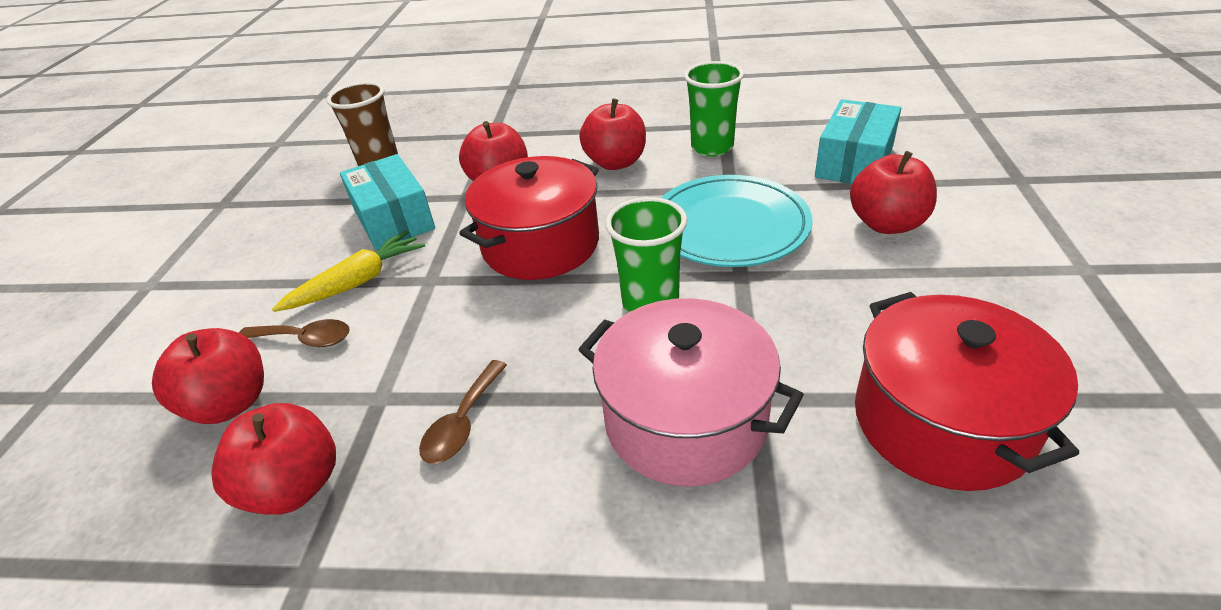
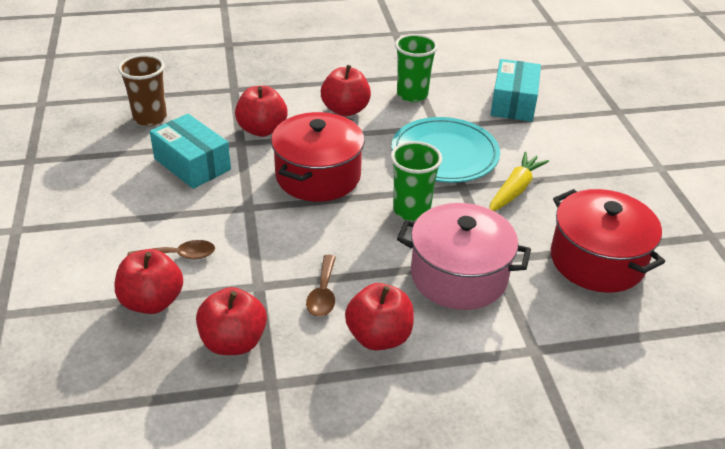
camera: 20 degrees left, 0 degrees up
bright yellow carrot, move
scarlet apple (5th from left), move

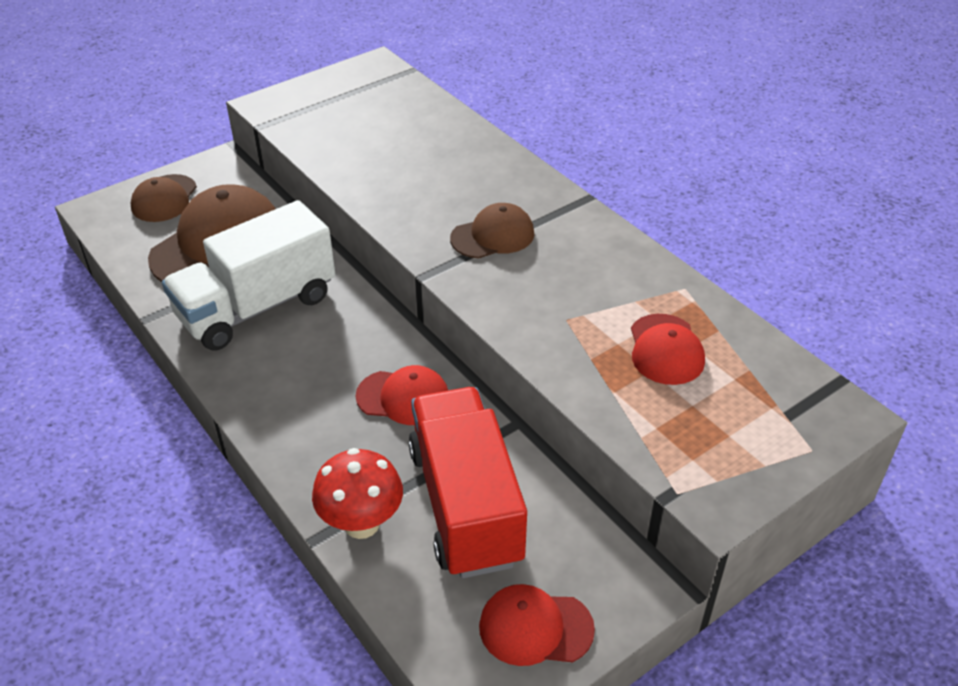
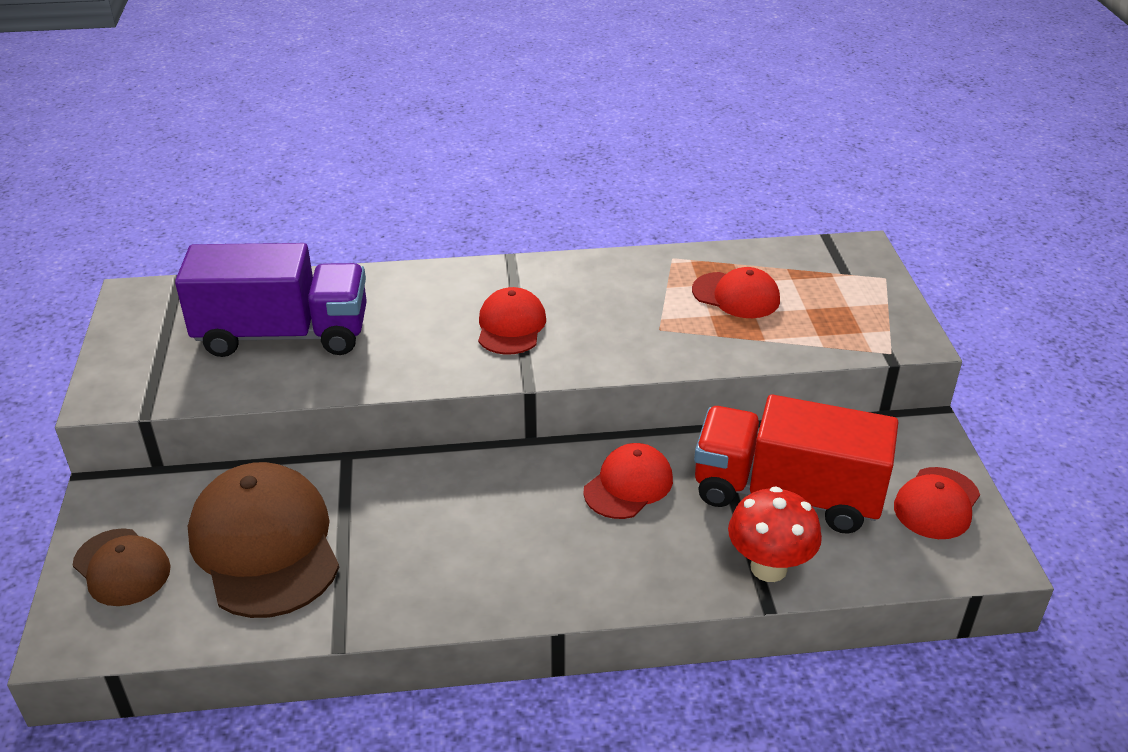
camera: 60 degrees left, 5 degrees down
white toy truck -> none
russet baseball cap (3rd from left) -> scarlet baseball cap (1st from left)
none -> purple toy truck

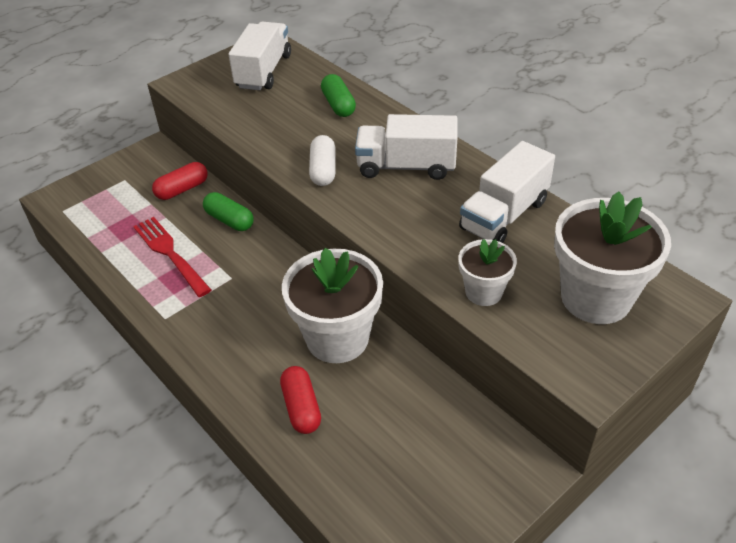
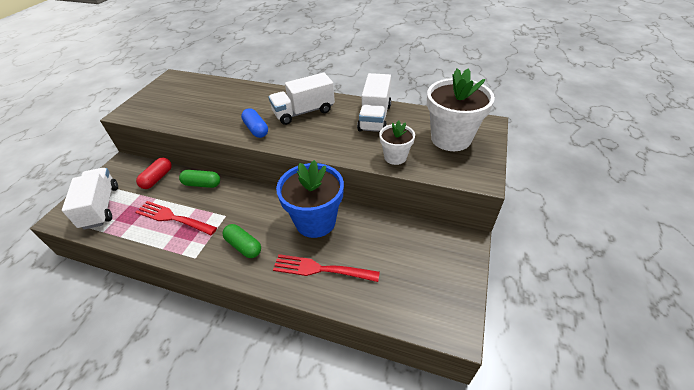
camera: 30 degrees left, 0 degrees up
white toy truck (1st from left), move
scarlet pill shape (2nd from left) -> scarlet table fork (2nd from left)
white potted plant (1st from left) -> royal blue potted plant
white pill shape -> royal blue pill shape
green pill shape (2nd from left), move

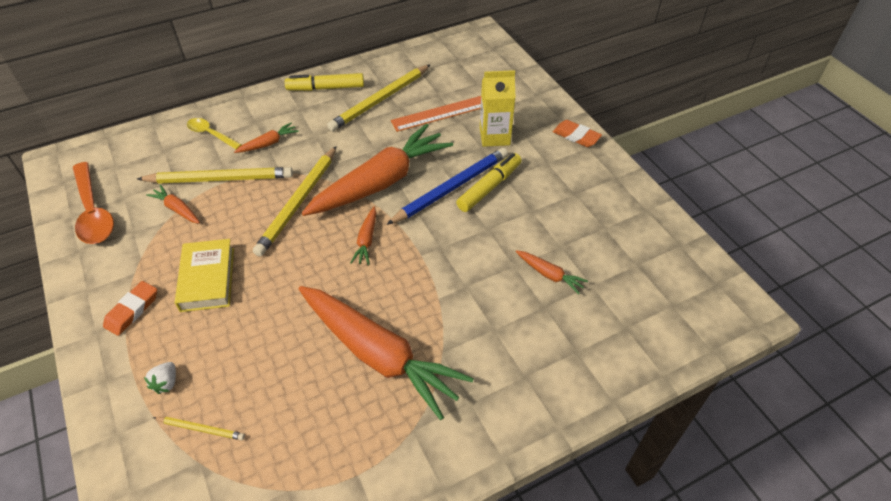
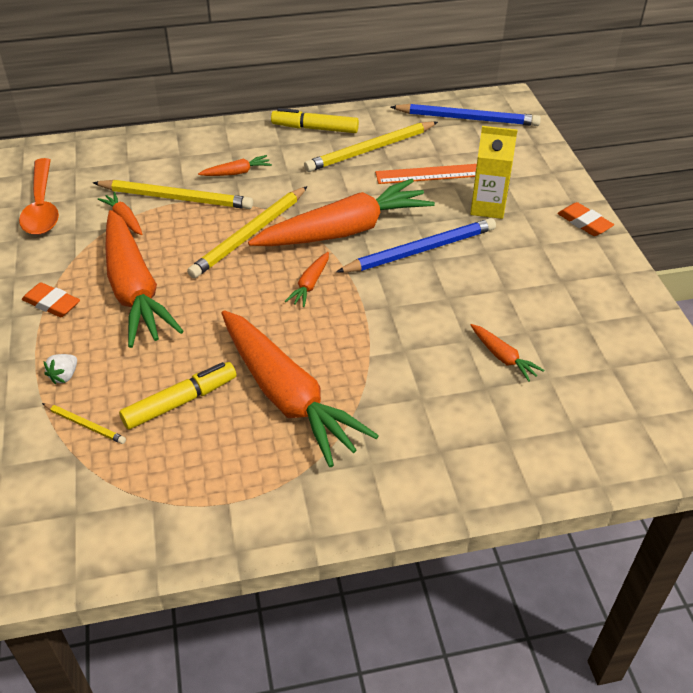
camera: 15 degrees right, 5 degrees down
orange gum eraser (1st from left), 75 degrees clockwise
bright yellow book -> orange carrot (2nd from left)
bright yellow teaspoon -> none
bright yellow marker (2nd from left in the first image) -> bright yellow marker (1st from left), move
none -> royal blue pencil (2nd from left)

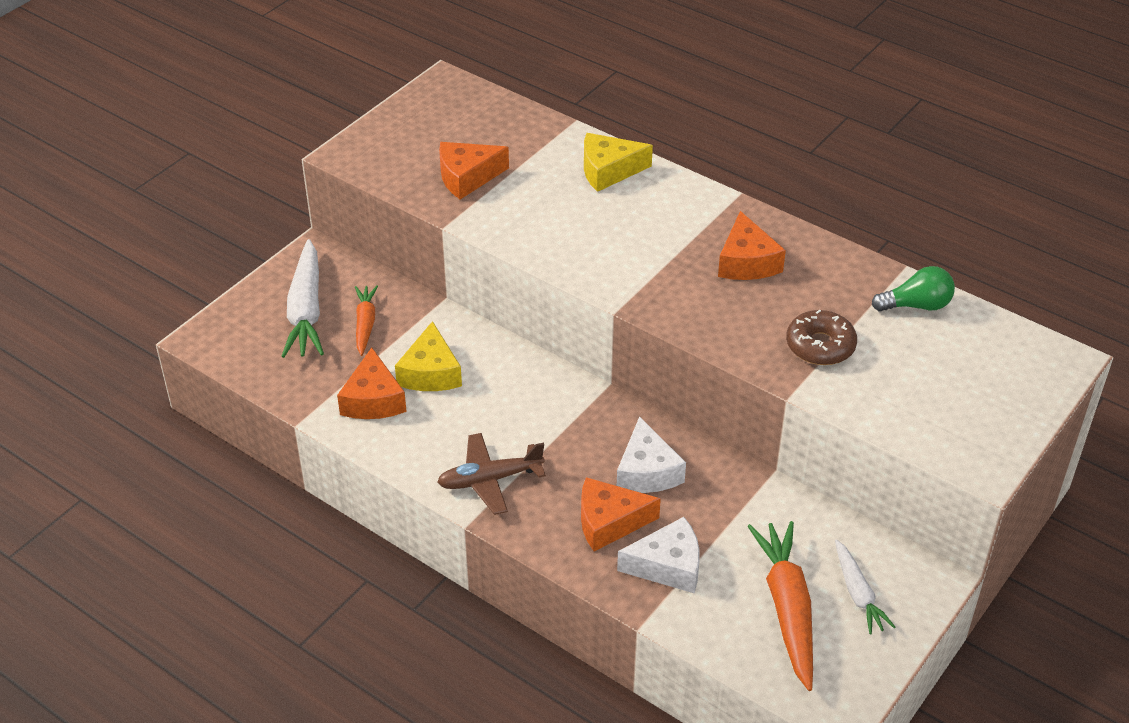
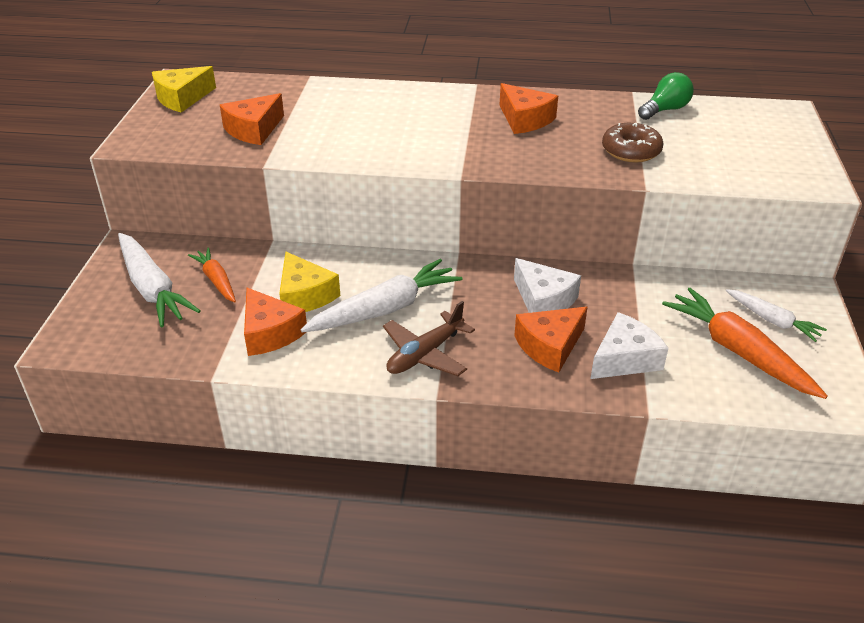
camera: 30 degrees left, 5 degrees down
bright yellow cheese wedge (2nd from left in the first image) -> bright yellow cheese wedge (1st from left), move
none -> white carrot (2nd from left)

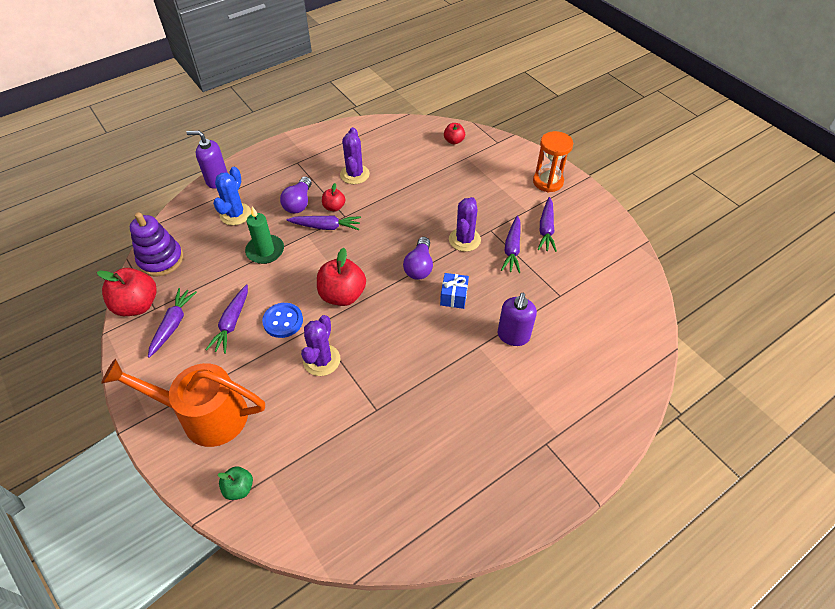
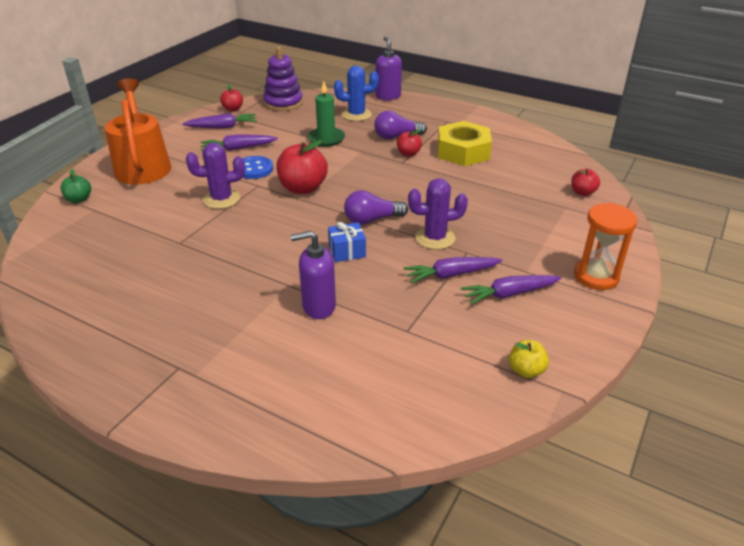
camera: 65 degrees right, 15 degrees down
scarlet apple (1st from left), x0.54
purple carrot (3rd from left) -> none
purple cactus (2nd from left) -> bright yellow nut
none -> bright yellow apple

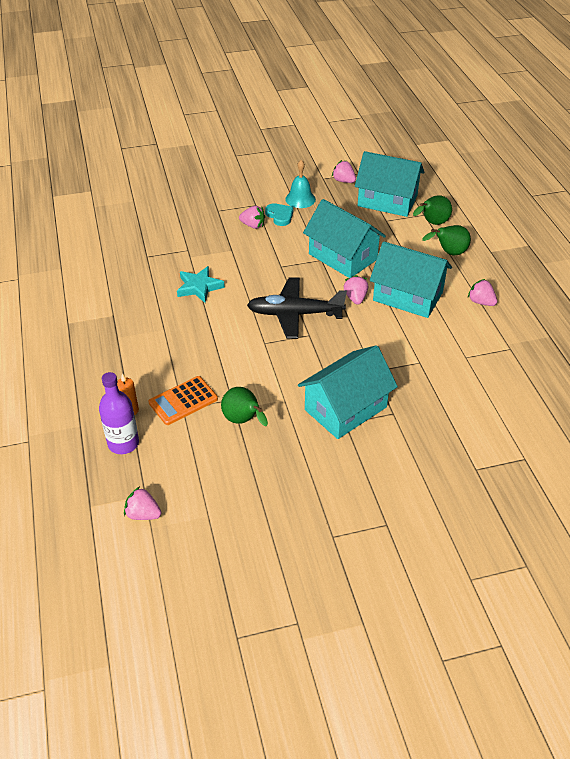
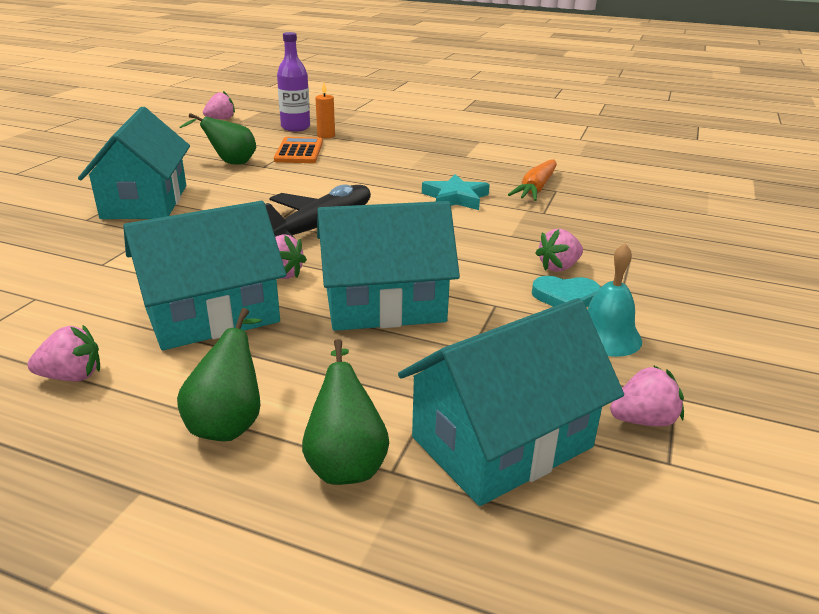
camera: 125 degrees right, 15 degrees down
none -> orange carrot

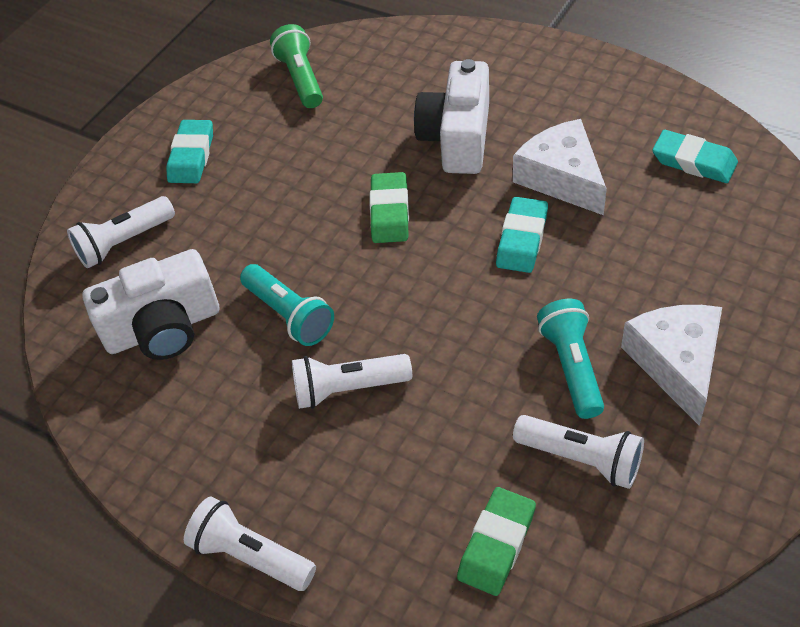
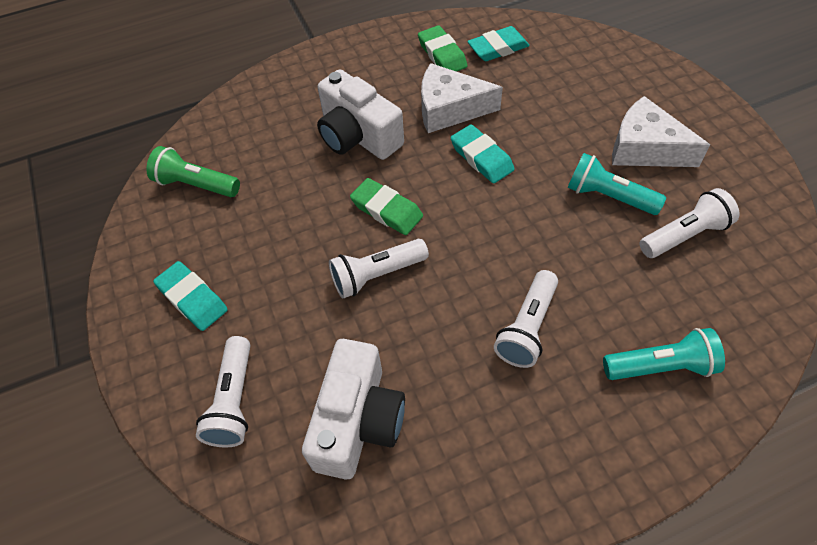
camera: 55 degrees left, 5 degrees up
white torch (2nd from left), move
teal torch (1st from left in the first image) -> teal torch (2nd from left), move
green gum eraser (2nd from left), move

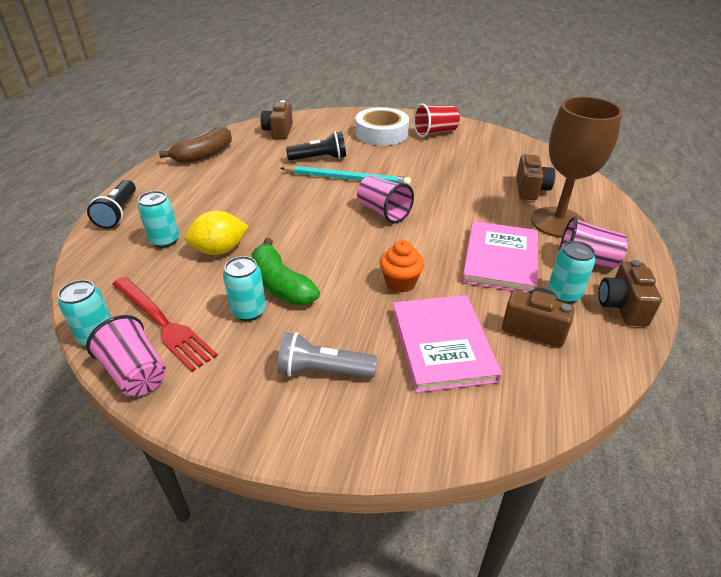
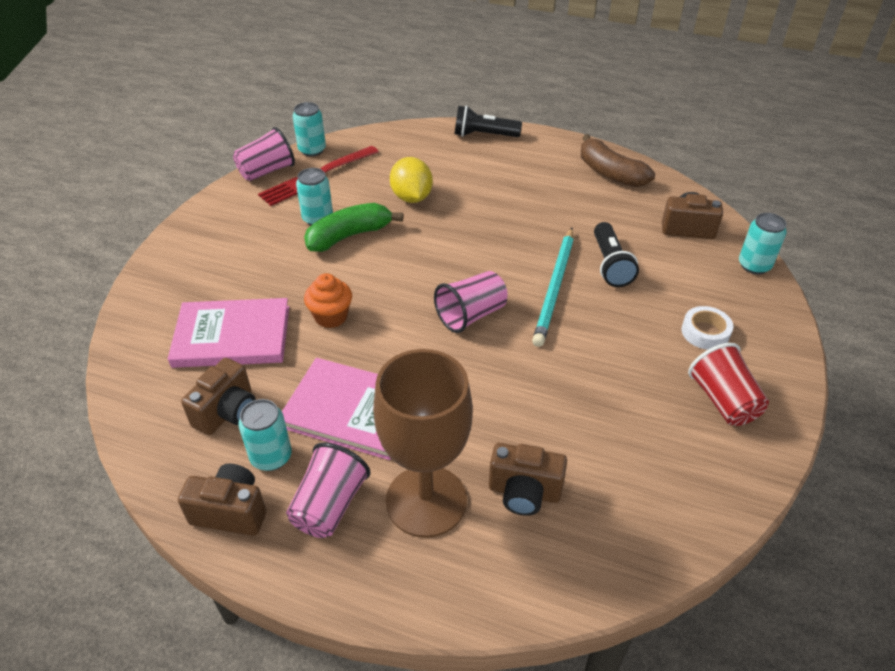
camera: 95 degrees right, 5 degrees up
teal tin (2nd from left in the first image) -> teal tin (4th from left), move
ash-grey torch -> none
white sticky tape, x0.54

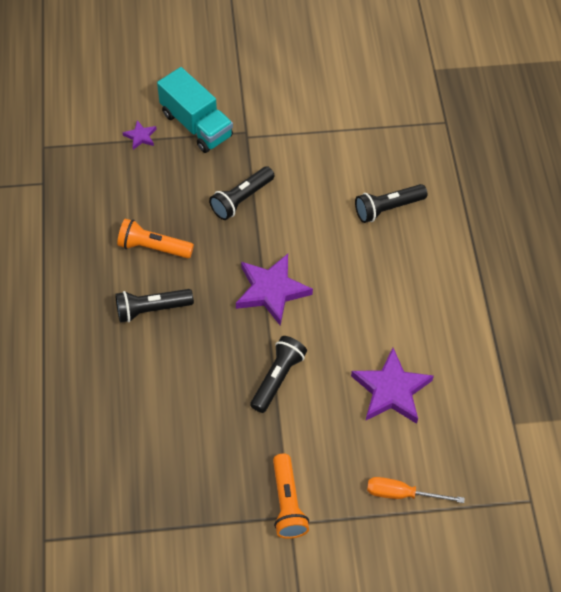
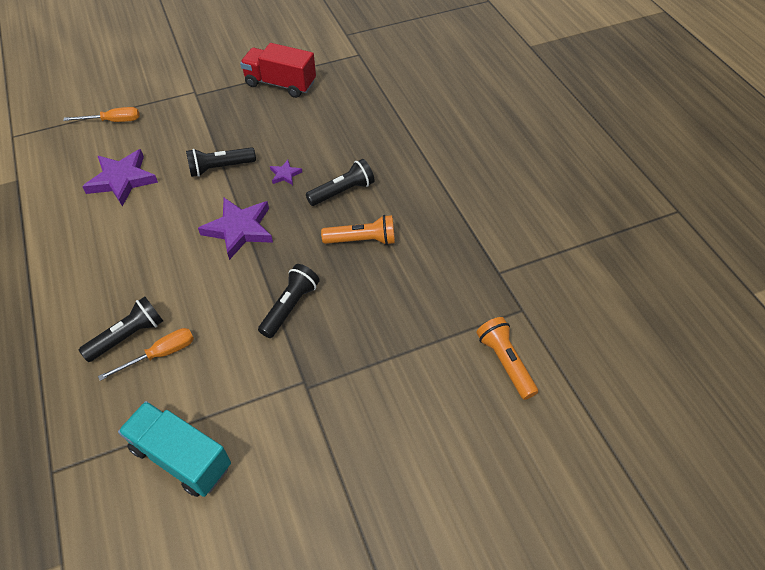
camera: 165 degrees right, 5 degrees down
purple star (1st from left in the first image) -> purple star (3rd from left), move
teal toy truck, move
black torch (3rd from left in the first image) -> black torch (2nd from left), 60 degrees clockwise
orange torch (2nd from left), move
none -> orange flat screwdriver (2nd from left)
none -> scarlet toy truck

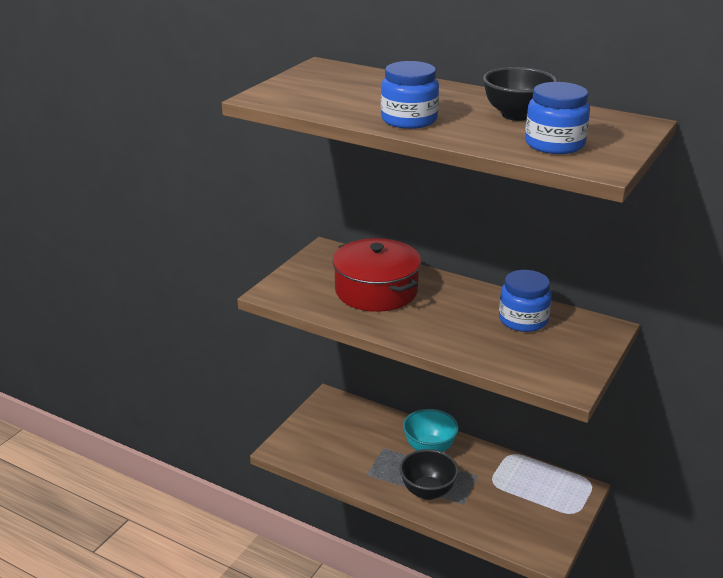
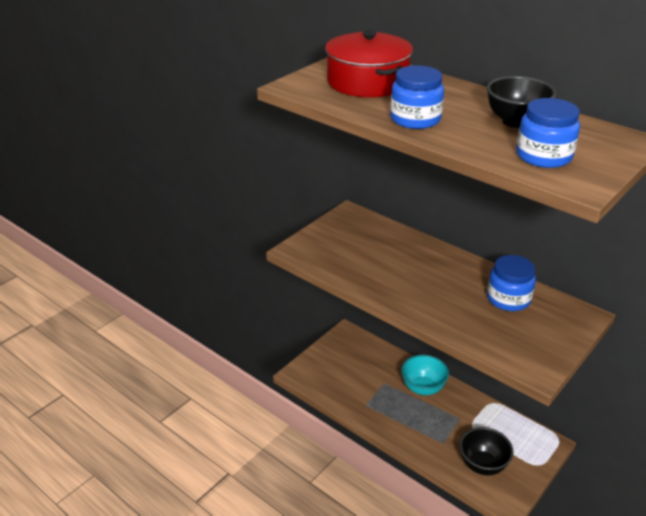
camera: 10 degrees right, 5 degrees up
scarlet pot, move
black deep dish (1st from left), move

